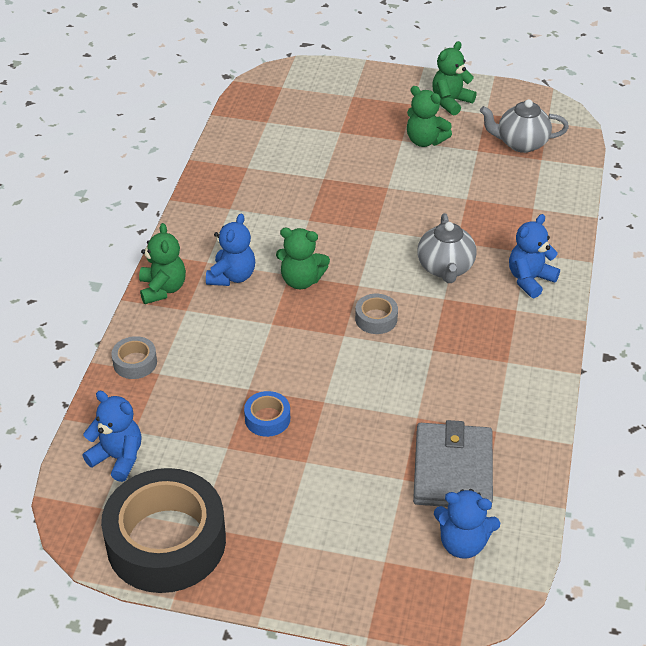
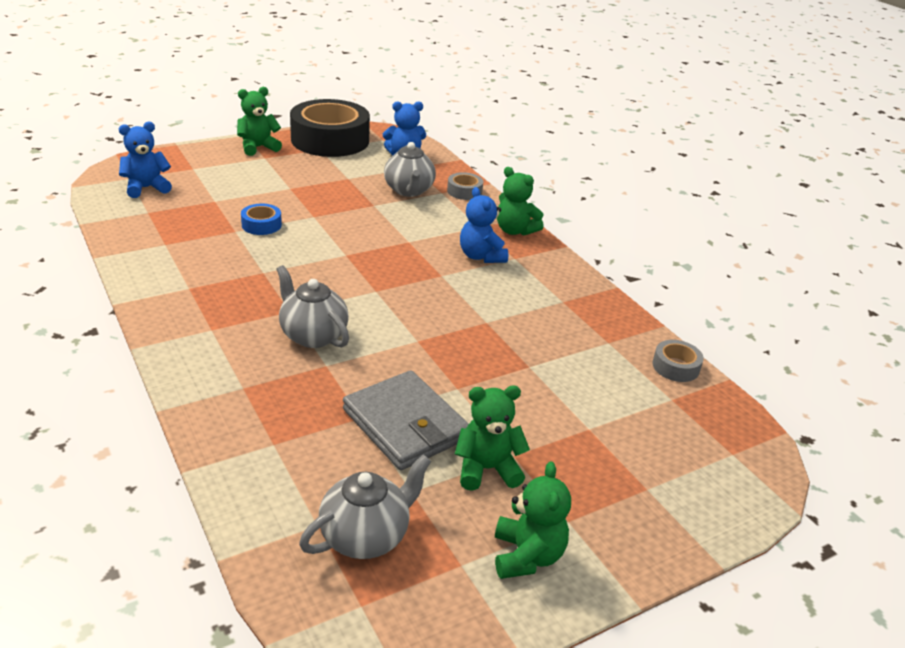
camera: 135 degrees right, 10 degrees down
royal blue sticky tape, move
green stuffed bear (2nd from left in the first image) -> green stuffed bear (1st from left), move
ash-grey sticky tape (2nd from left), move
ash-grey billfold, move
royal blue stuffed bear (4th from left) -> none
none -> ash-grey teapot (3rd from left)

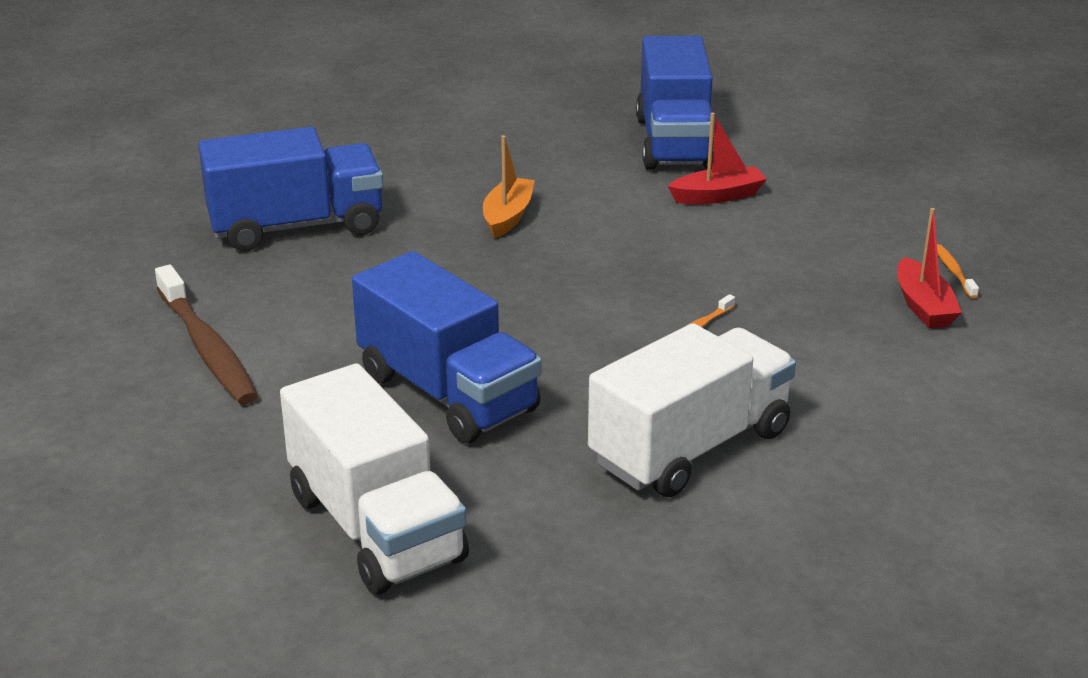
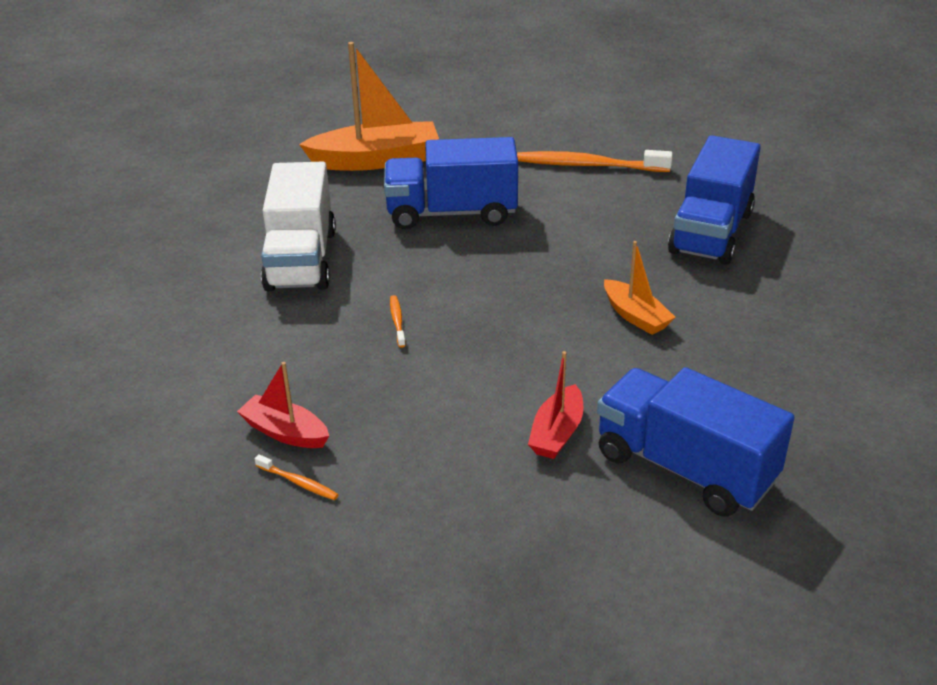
camera: 130 degrees right, 5 degrees up
russet toothbrush -> orange toothbrush (3rd from left)
white toy truck (1st from left) -> orange boat (1st from left)

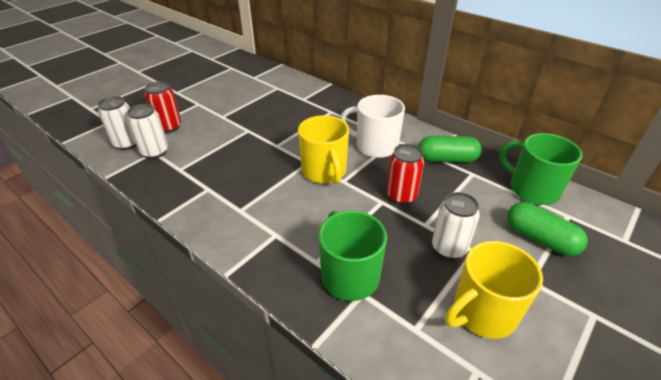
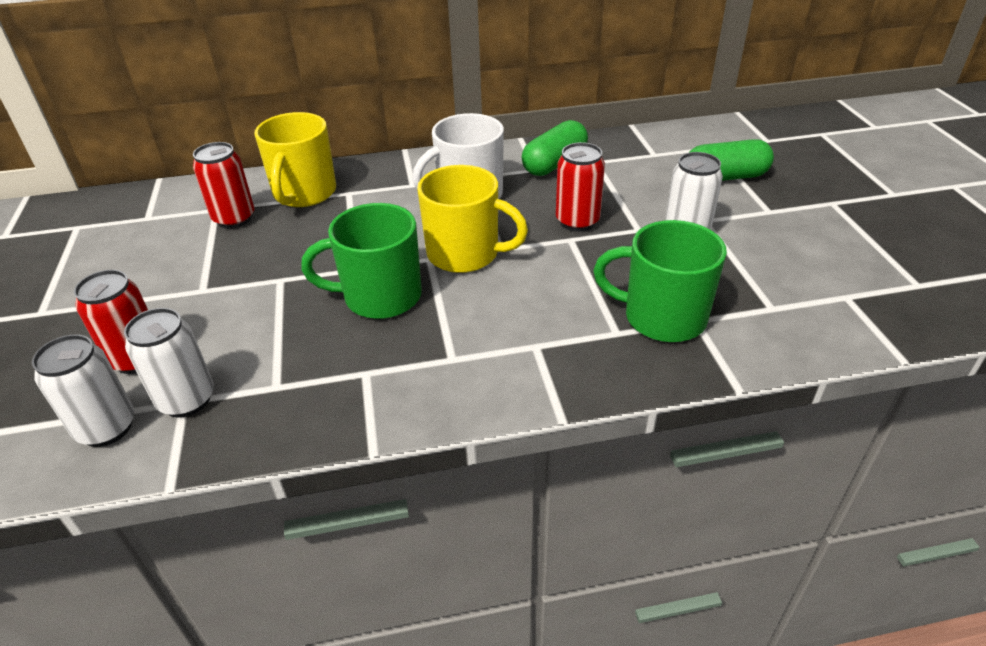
camera: 50 degrees left, 0 degrees up
bright yellow mug (2nd from left in the first image) -> bright yellow mug (1st from left), move
green mug (2nd from left in the first image) -> green mug (1st from left), move
none -> scarlet tin (2nd from left)

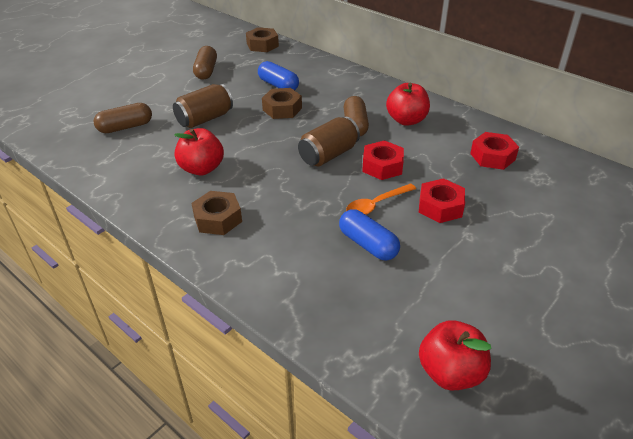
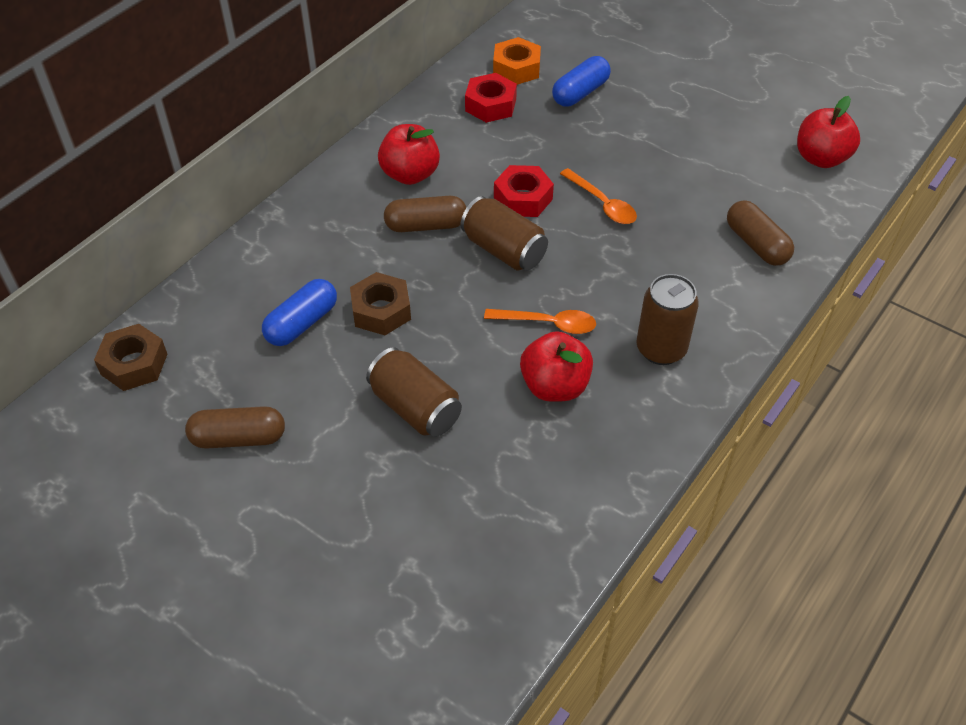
camera: 95 degrees left, 10 degrees up
russet pill shape (1st from left in the first image) -> russet pill shape (3rd from left), move
russet nut (1st from left) -> russet tin (3rd from left)
royal blue pill shape (2nd from left), move
scarlet nut (2nd from left) -> none
none -> orange teaspoon (1st from left)
none -> orange nut

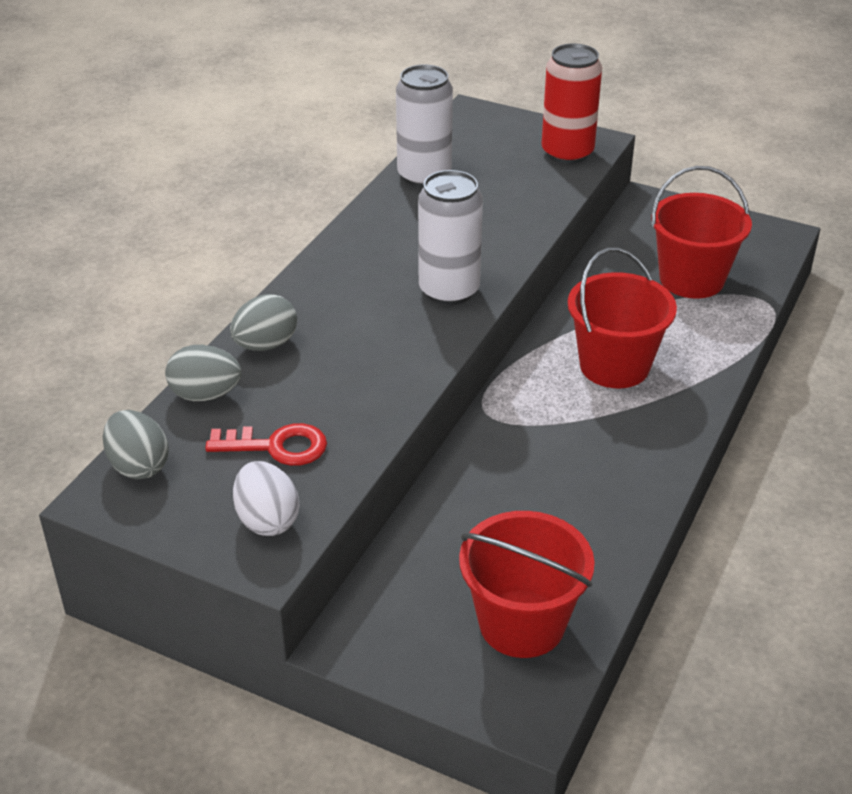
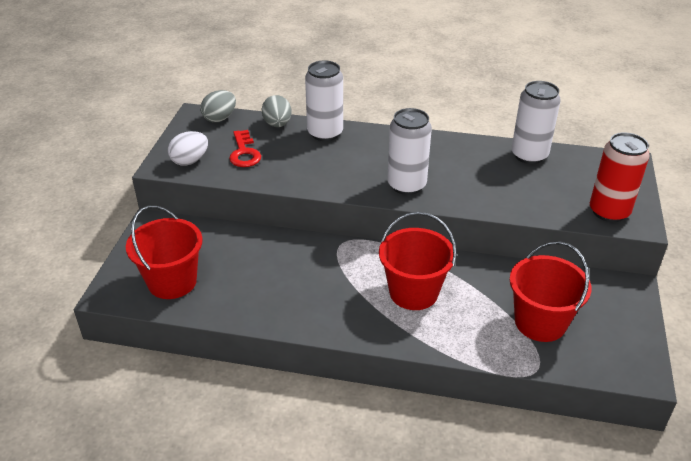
camera: 75 degrees right, 0 degrees up
ash-grey toy egg (3rd from left) -> white tin (1st from left)

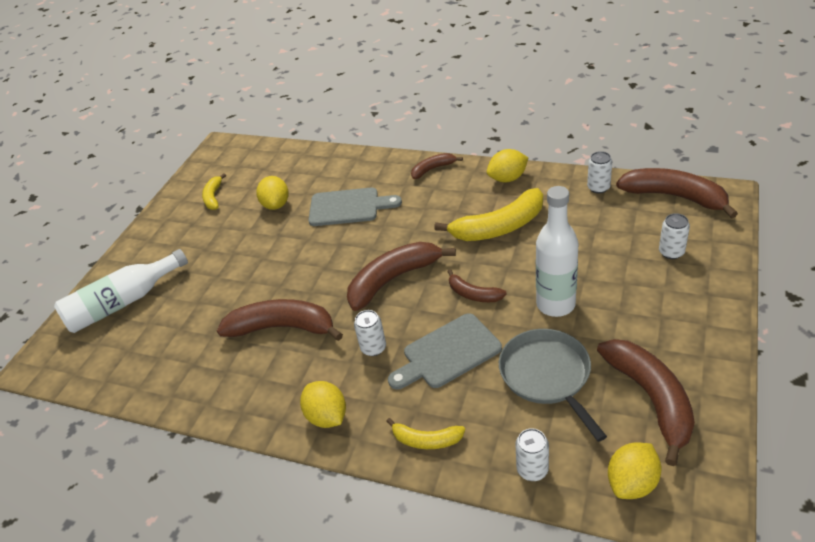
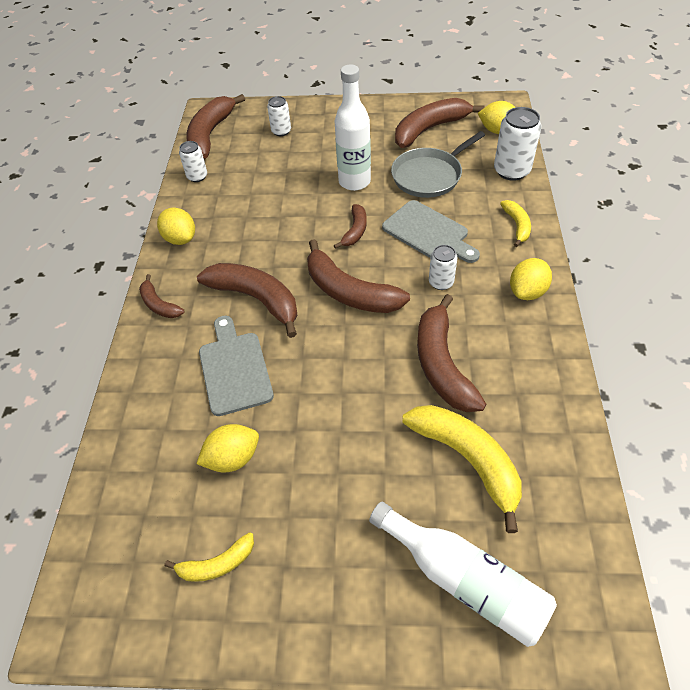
camera: 110 degrees left, 10 degrees up
bright yellow banana (3rd from left in the first image) -> bright yellow banana (2nd from left), move
white tin (2nd from left in the first image) -> white tin (4th from left), x1.68
none -> russet banana (3rd from left)

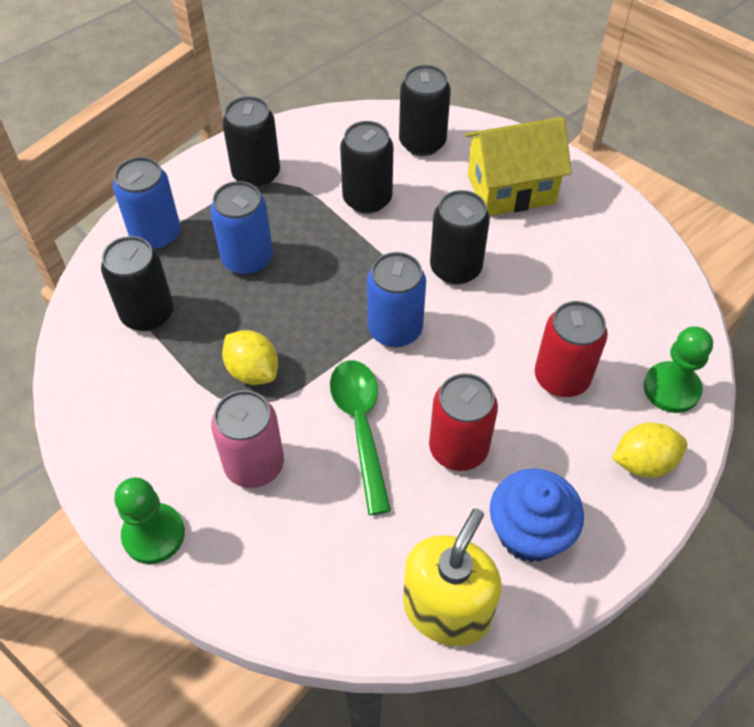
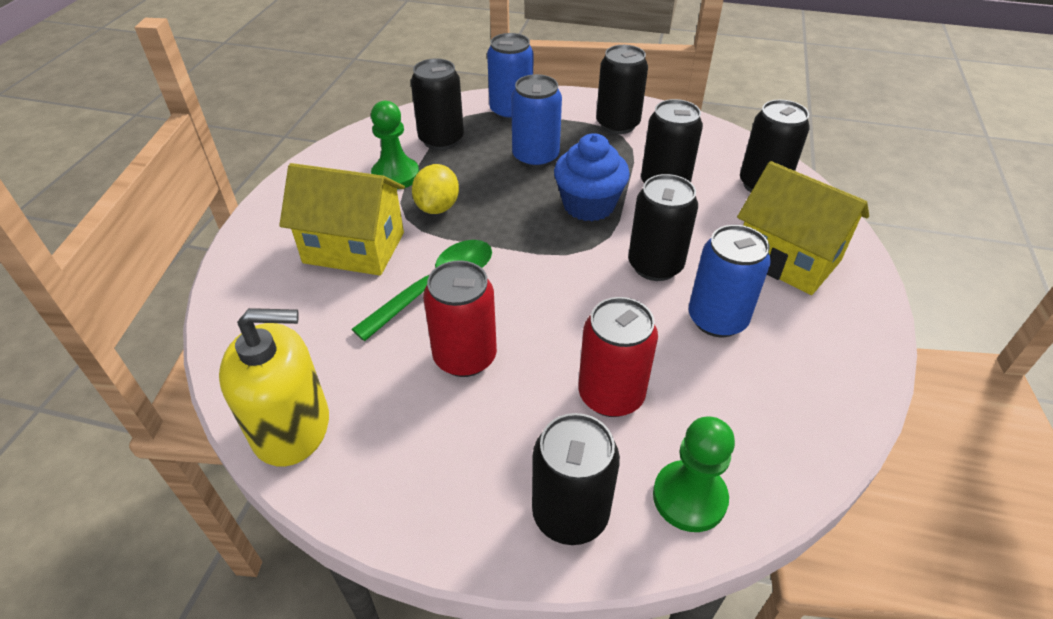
camera: 55 degrees right, 10 degrees down
green chess pawn (1st from left), move
rose-pink tin -> bright yellow cottage (1st from left)
royal blue tin (3rd from left), move
royal blue muffin, move
bright yellow lemon (2nd from left) -> black tin (2nd from left)

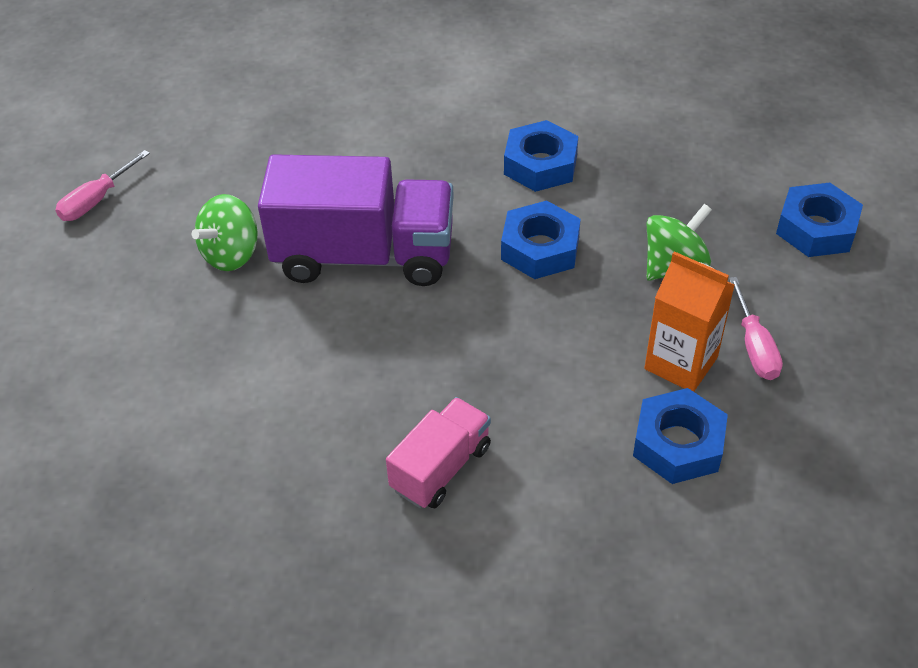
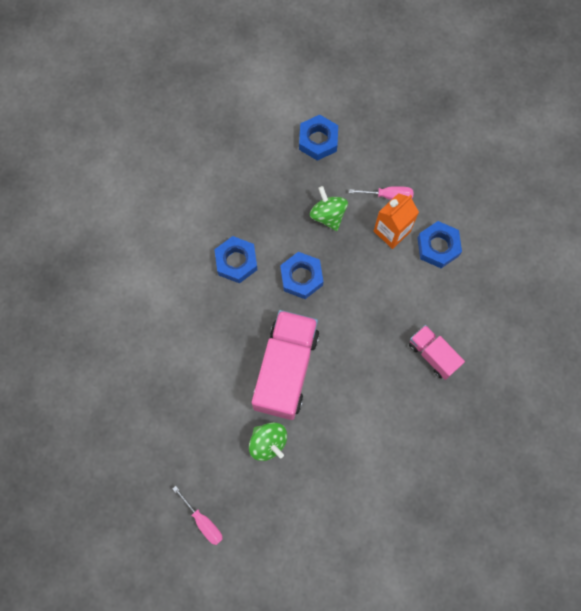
camera: 80 degrees left, 25 degrees up
purple toy truck -> rose-pink toy truck (1st from left)

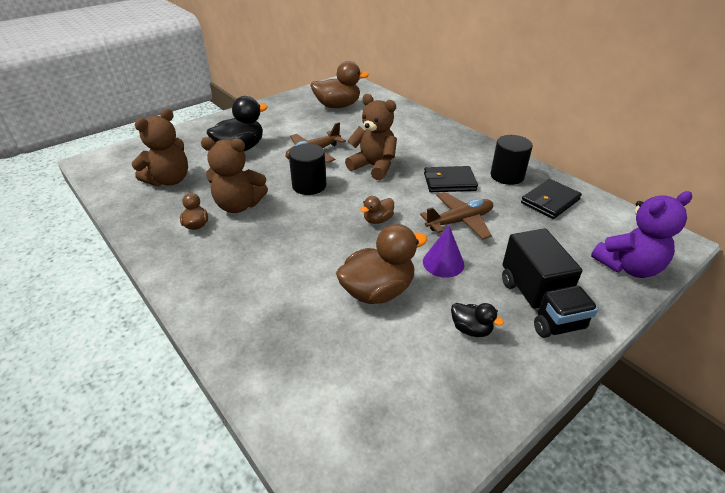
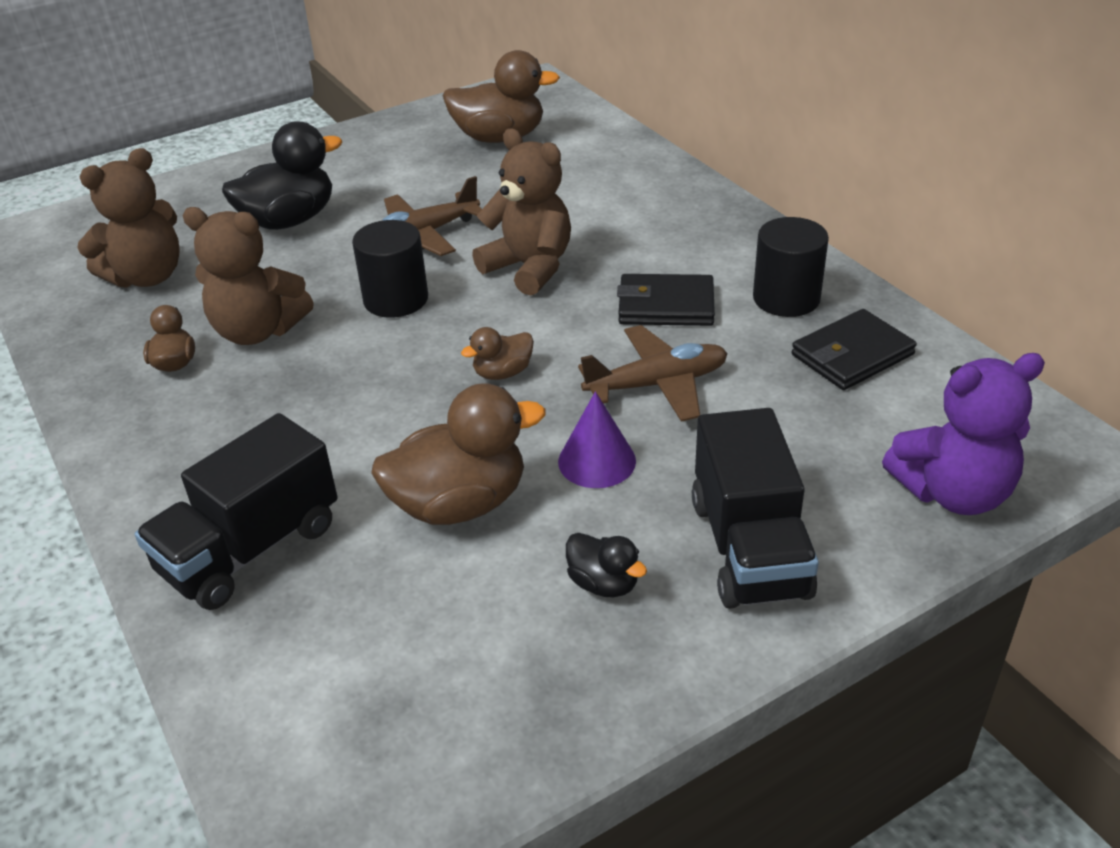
camera: 10 degrees right, 0 degrees up
none -> black toy truck (1st from left)

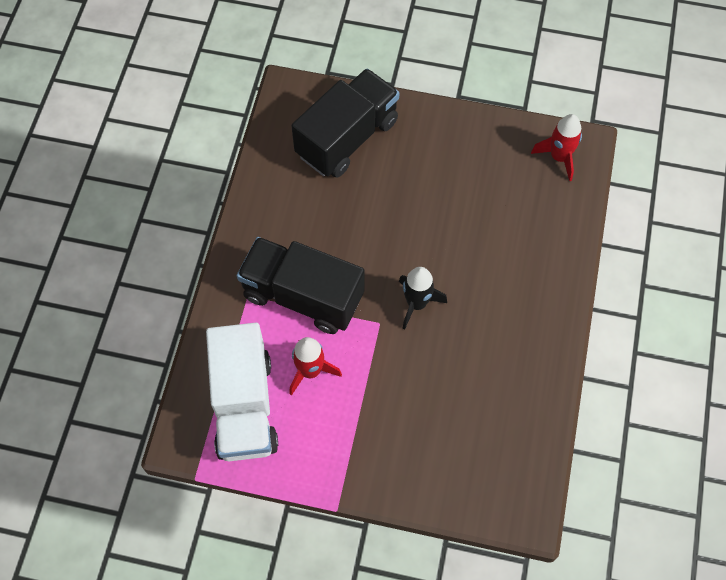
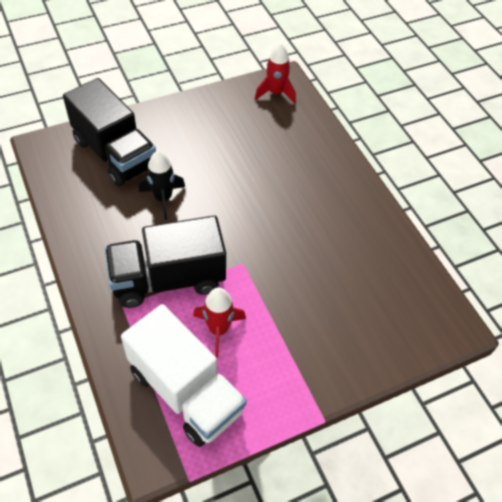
camera: 40 degrees left, 10 degrees down
black toy truck (2nd from left in the first image) -> black toy truck (1st from left), 135 degrees clockwise
black toy rocket, move

